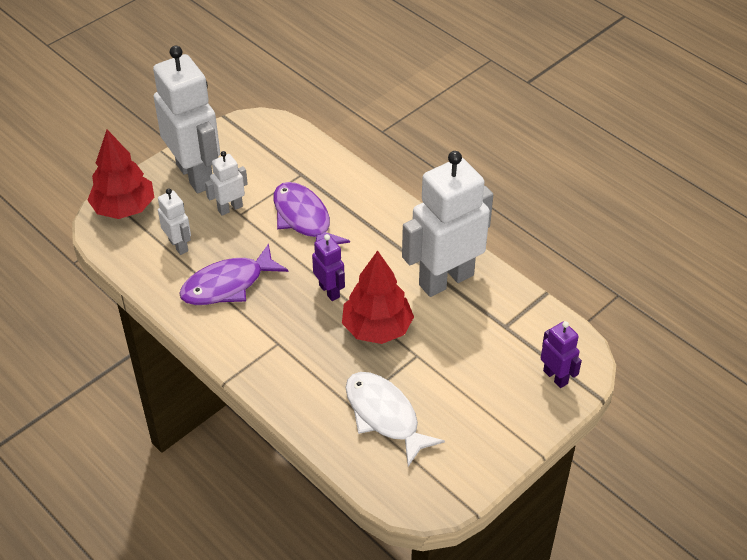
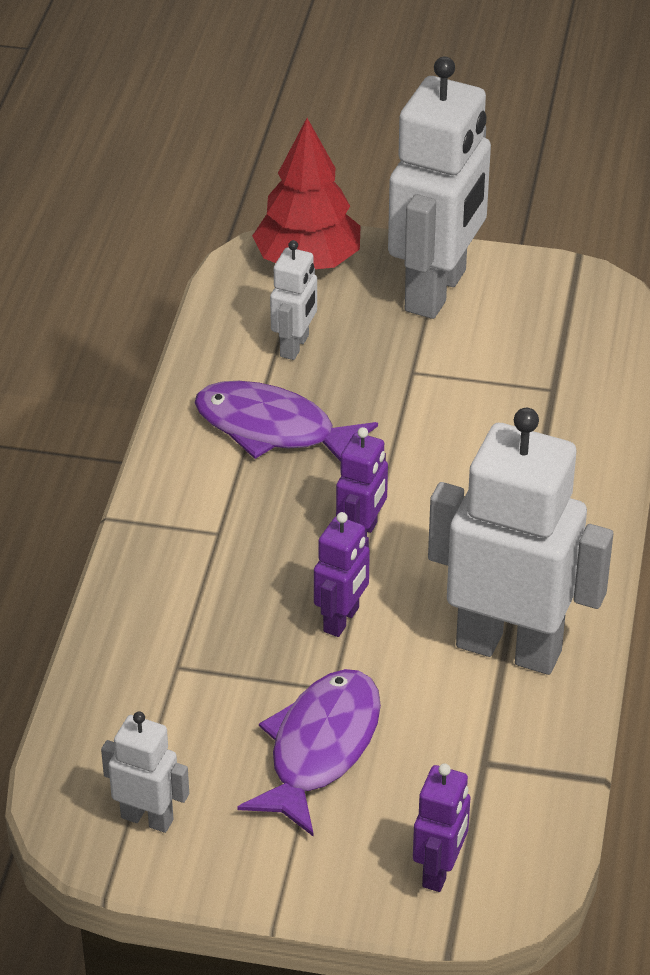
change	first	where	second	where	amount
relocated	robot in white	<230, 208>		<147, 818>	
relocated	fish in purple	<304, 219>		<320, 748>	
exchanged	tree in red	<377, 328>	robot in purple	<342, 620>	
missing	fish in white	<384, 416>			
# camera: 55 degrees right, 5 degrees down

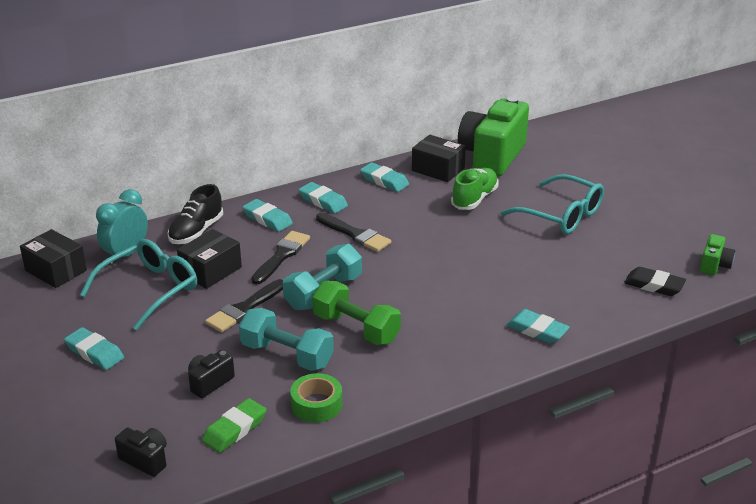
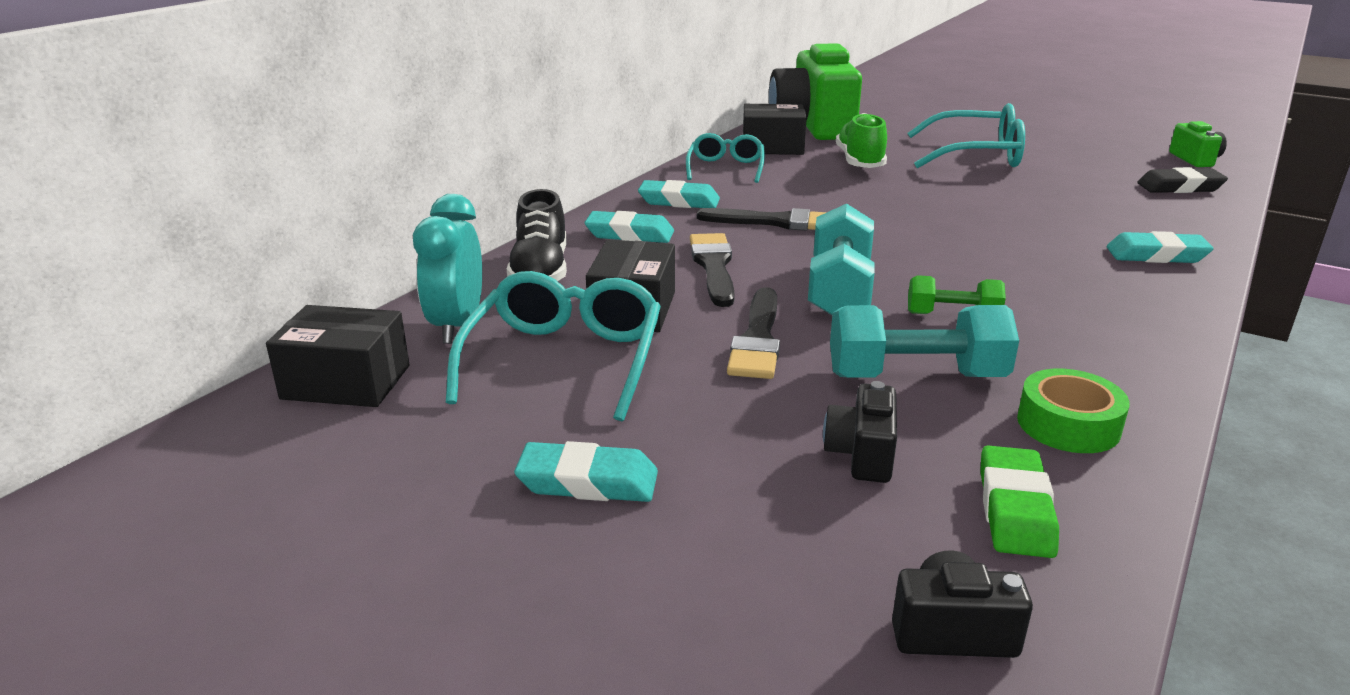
change	first	where	second	where	amount
exchanged	eraser in turquoise	<384, 181>	glasses in turquoise	<726, 168>	
size	dumbbell in green	<356, 328>		<952, 315>	x0.59
# camera: 30 degrees left, 5 degrees down

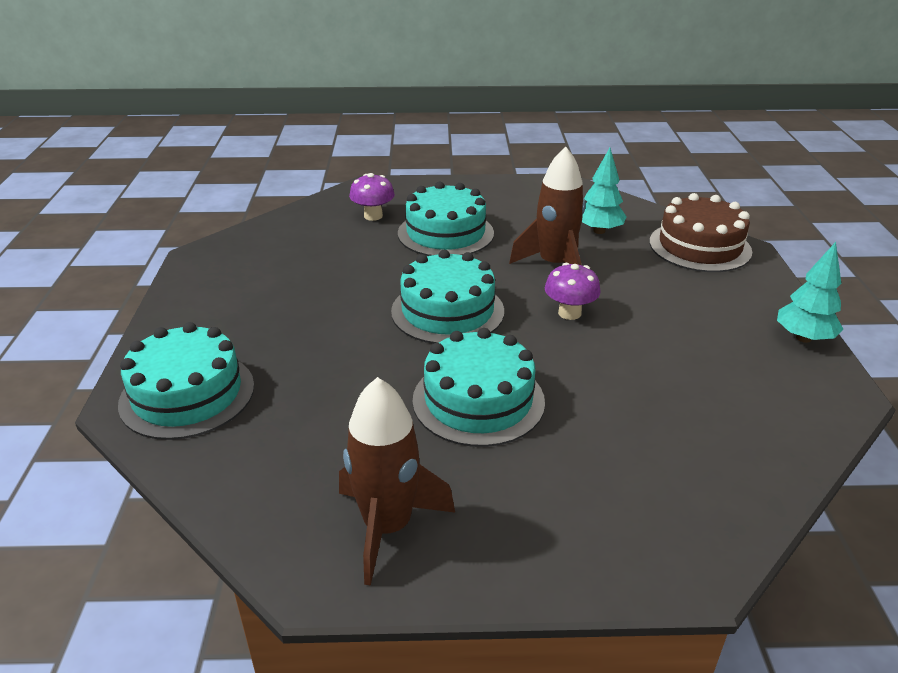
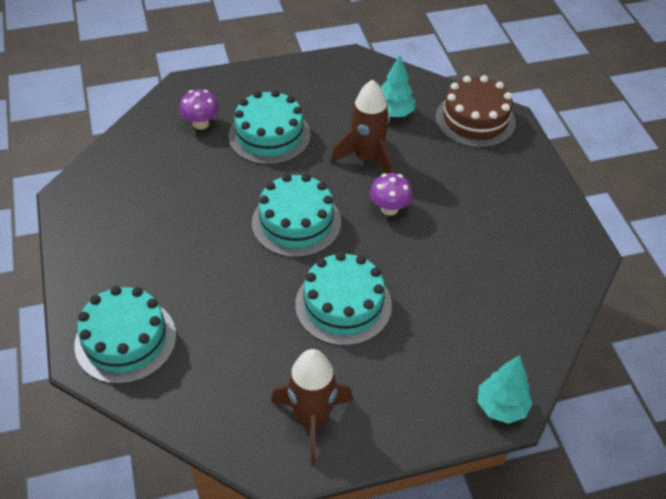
change	first	where	second	where	amount
relocated	tree in turquoise	<803, 338>		<501, 407>	
# camera: 15 degrees left, 15 degrees up

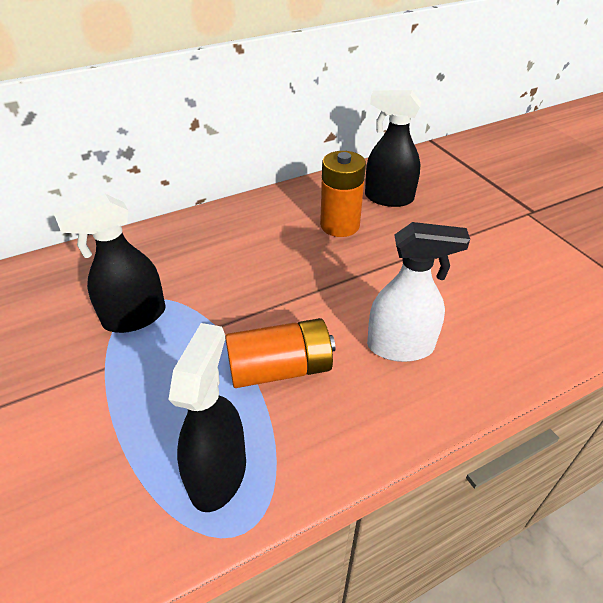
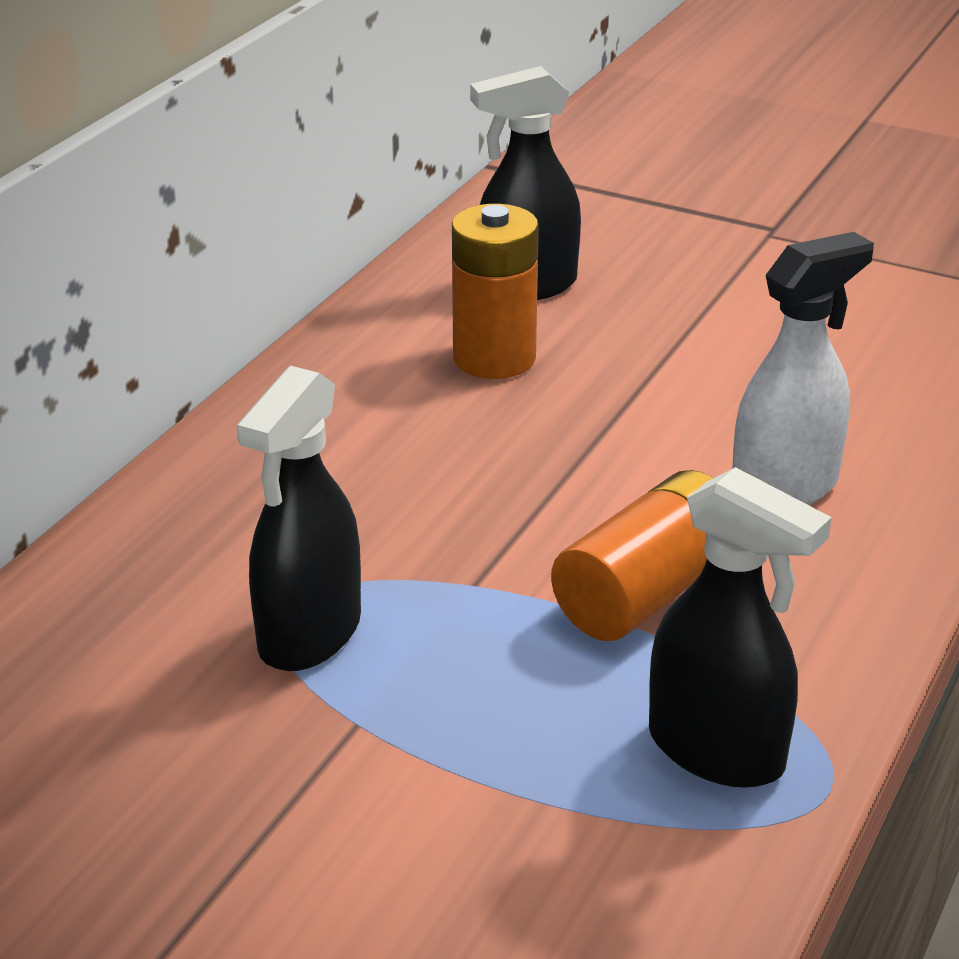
change	first	where	second	where	amount
spun	spray bottle in black	<218, 473>		<717, 751>	150 degrees clockwise
# camera: 35 degrees left, 10 degrees down

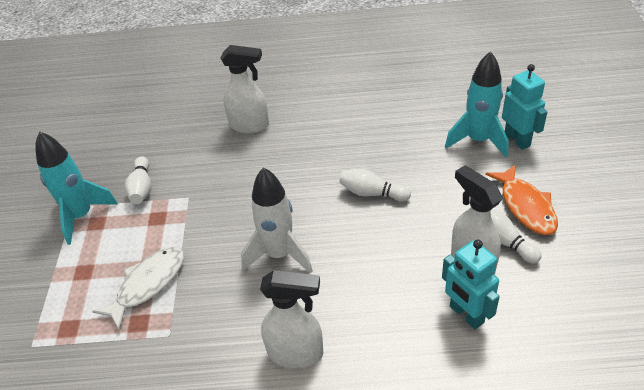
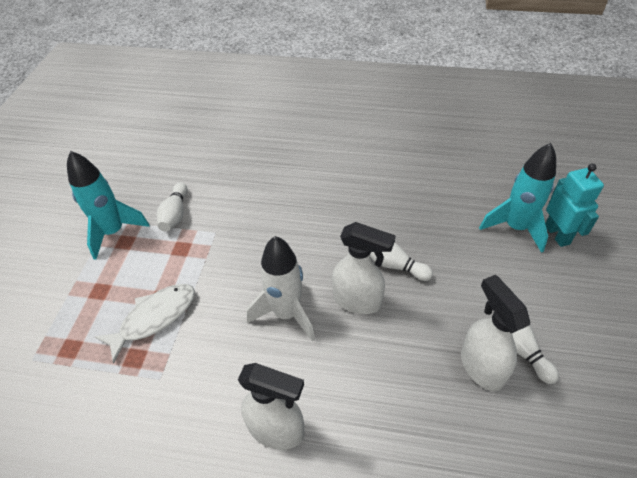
change	first	where	second	where	amount
relocated	spray bottle in white	<250, 125>		<357, 301>	
missing	robot in turquoise	<466, 314>			
missing	fish in orange	<525, 206>			
# camera: 10 degrees right, 5 degrees up

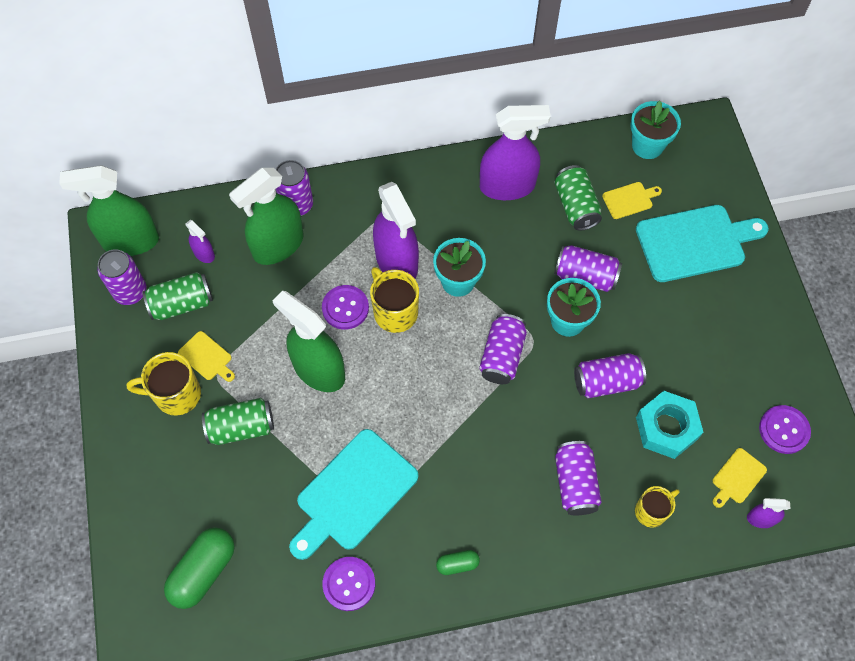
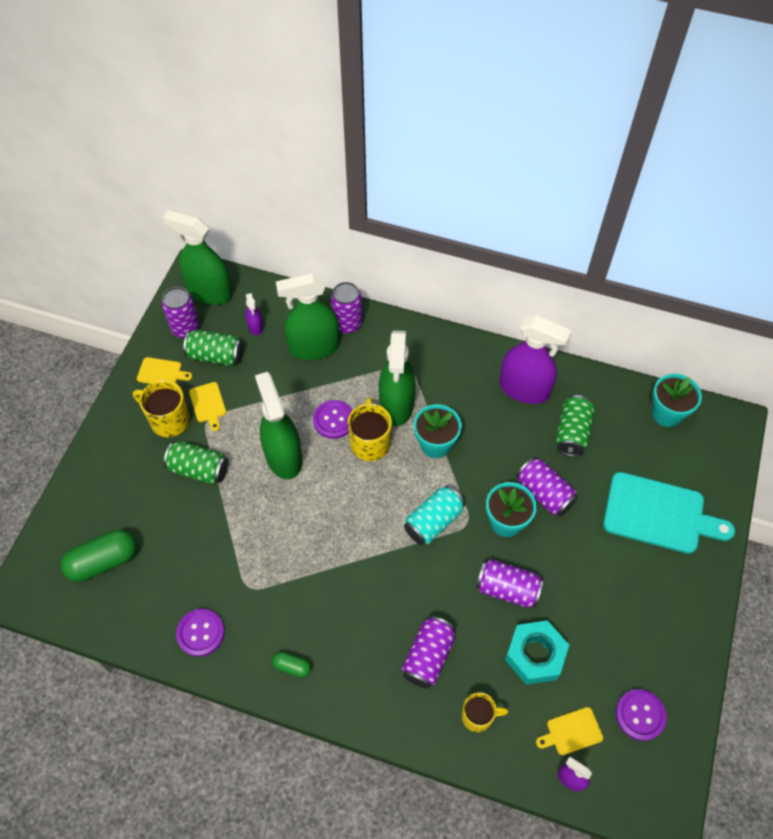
change	first	where	second	where	amount
relocated	cutting board in yellow	<629, 200>		<162, 372>	
colour	spray bottle in purple	<397, 262>	spray bottle in green	<396, 405>	
colour	can in purple	<502, 356>	can in turquoise	<433, 522>	
missing	cutting board in turquoise	<353, 493>			
# camera: 30 degrees right, 5 degrees down

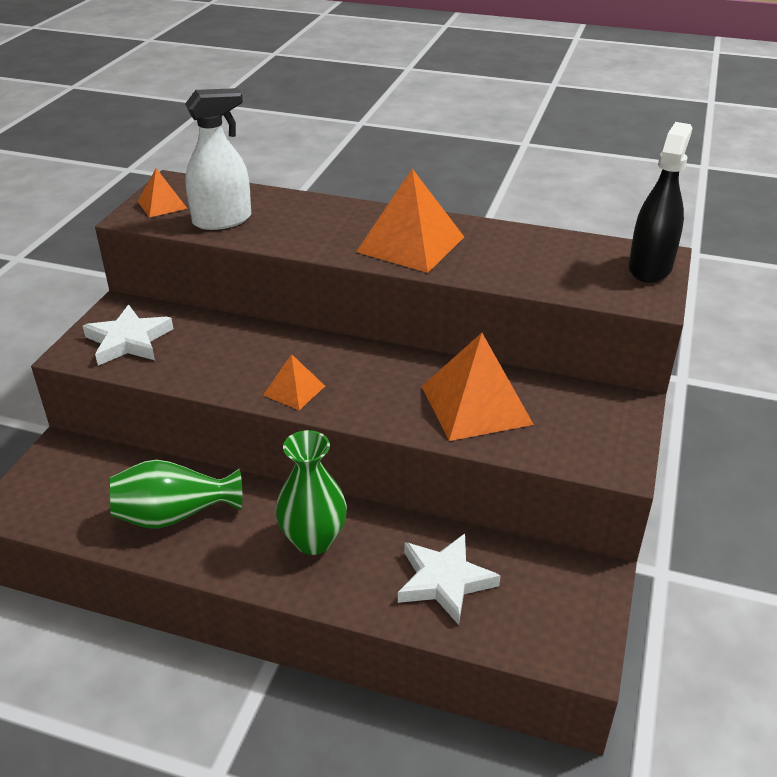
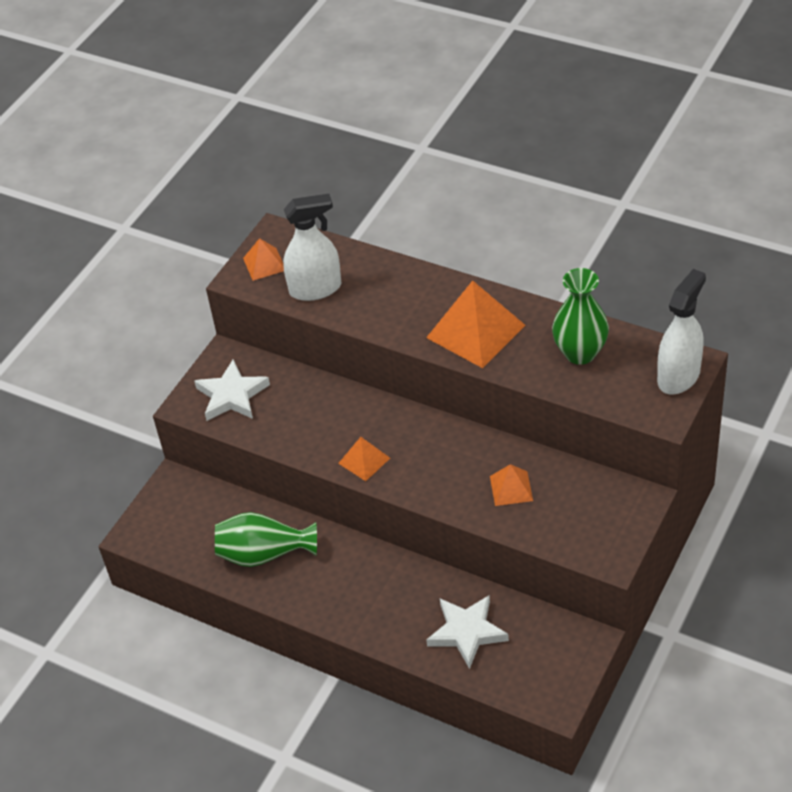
change	first	where	second	where	amount
size	pyramid in orange	<476, 405>		<511, 488>	x0.52
relocated	vase in green	<313, 540>		<580, 353>	
colour	spray bottle in black	<650, 268>	spray bottle in white	<679, 376>	
# camera: 15 degrees right, 10 degrees up

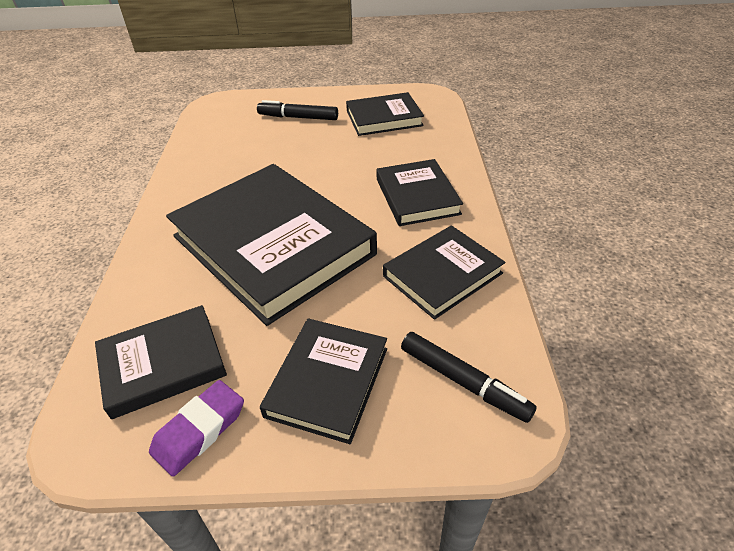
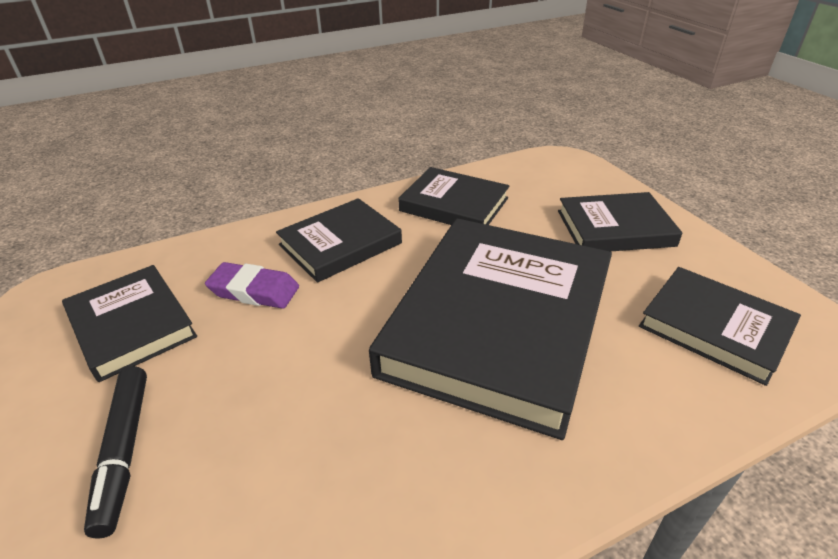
change	first	where	second	where	amount
relocated	eraser in purple	<199, 430>		<254, 291>	
missing	marker in black	<463, 381>			
# camera: 115 degrees left, 5 degrees down

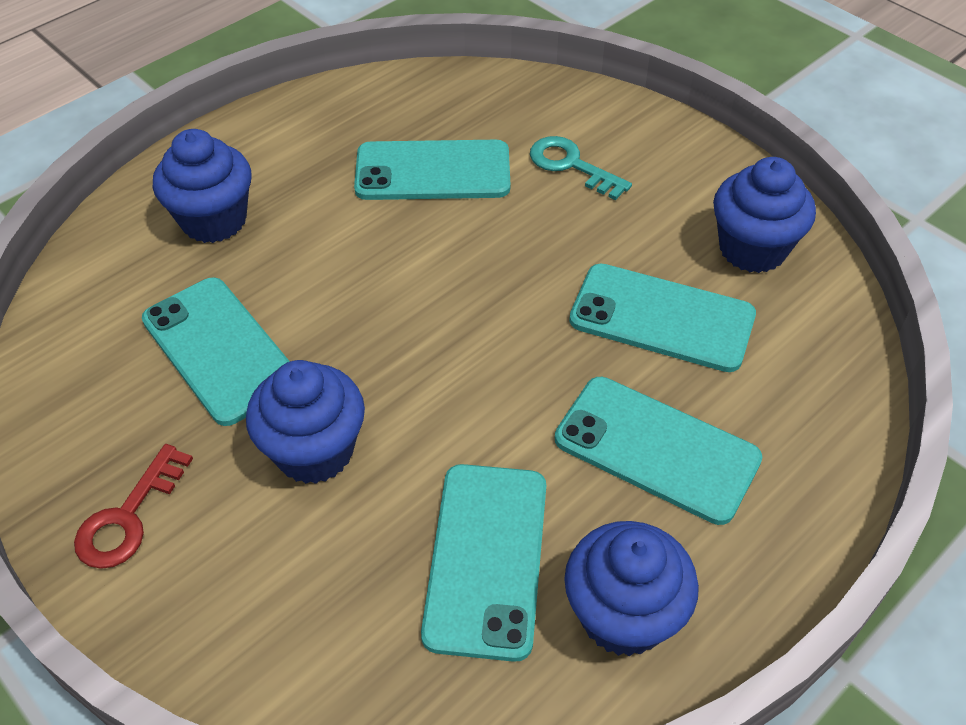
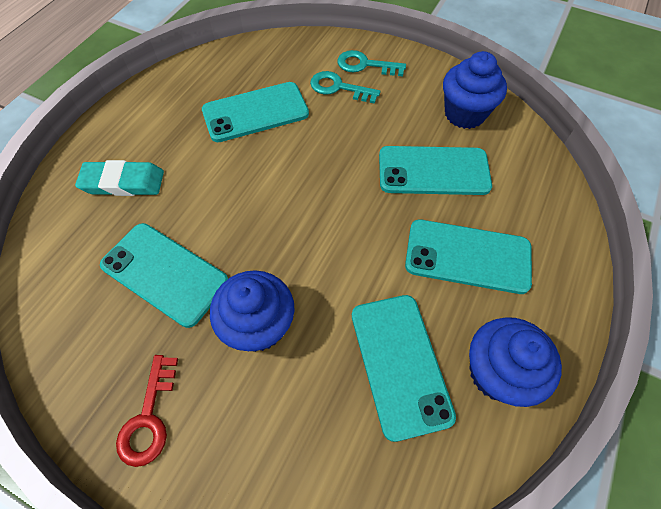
change	first	where	second	where	amount
exchanged	cupcake in blue	<214, 220>	eraser in turquoise	<123, 182>	
appeared			key in turquoise	<365, 65>	
# camera: 20 degrees left, 10 degrees up

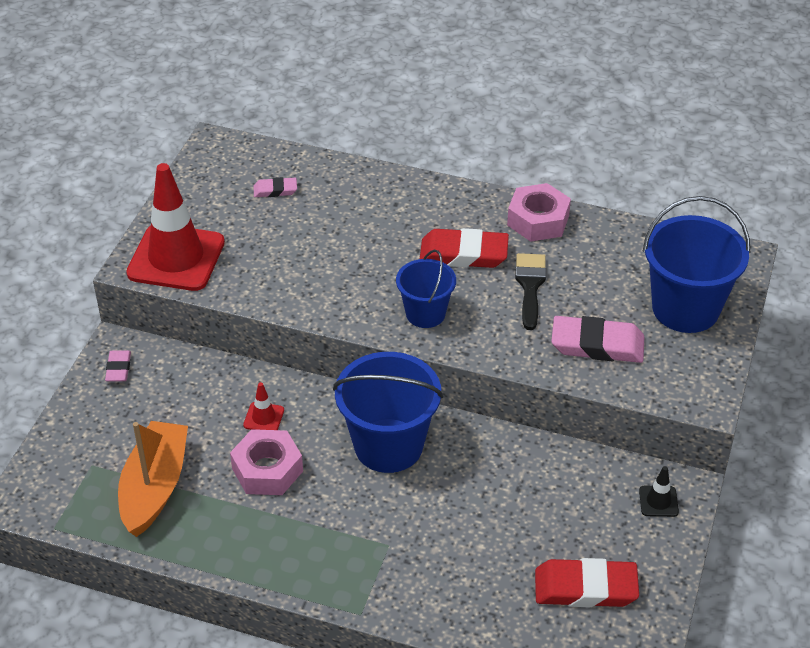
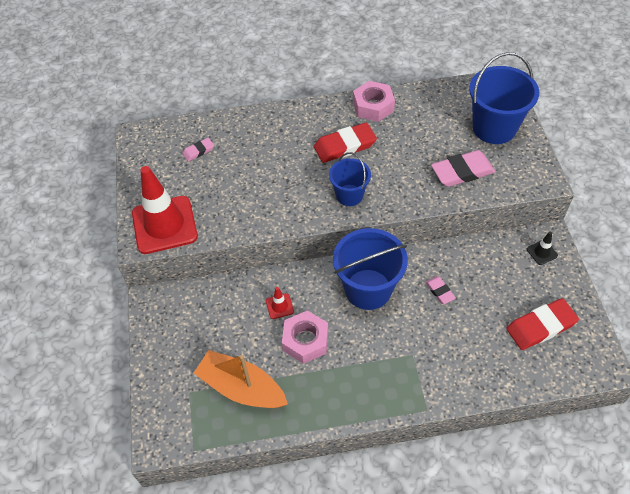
change	first	where	second	where	amount
spun	boat in orange	<154, 487>		<242, 388>	45 degrees counterclockwise
relocated	eraser in pink	<118, 368>		<439, 291>	
missing	brush in black	<530, 286>			
# camera: 25 degrees left, 10 degrees up

